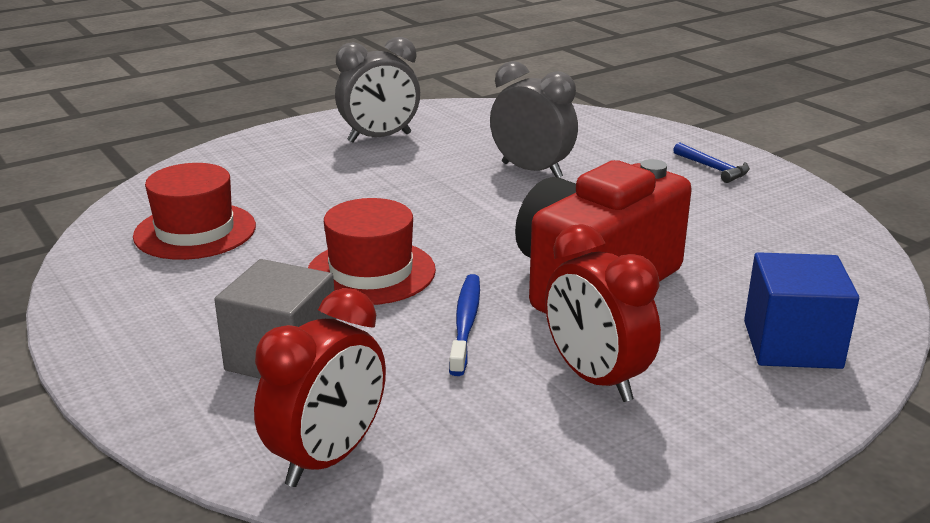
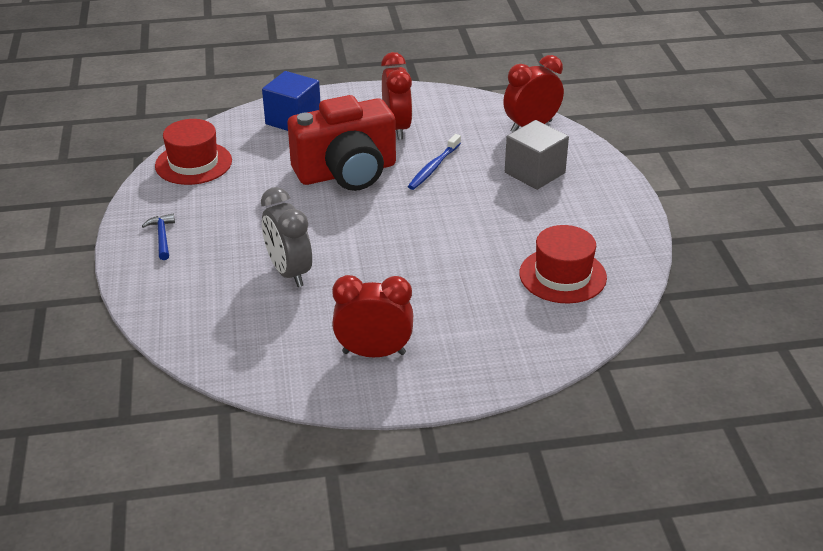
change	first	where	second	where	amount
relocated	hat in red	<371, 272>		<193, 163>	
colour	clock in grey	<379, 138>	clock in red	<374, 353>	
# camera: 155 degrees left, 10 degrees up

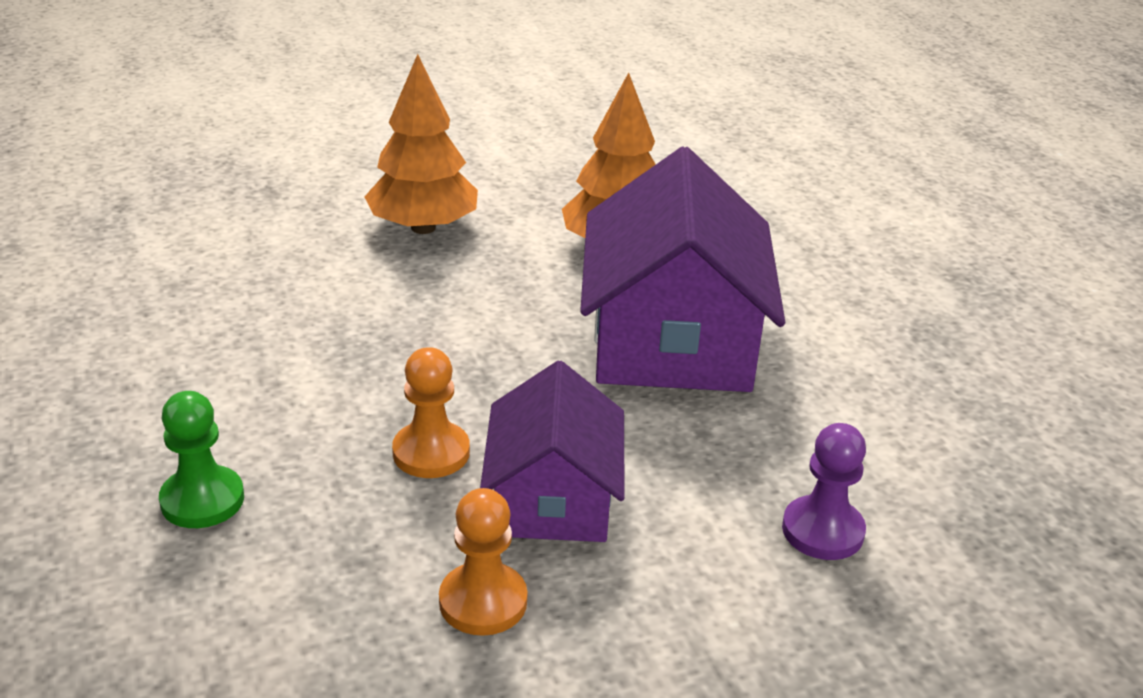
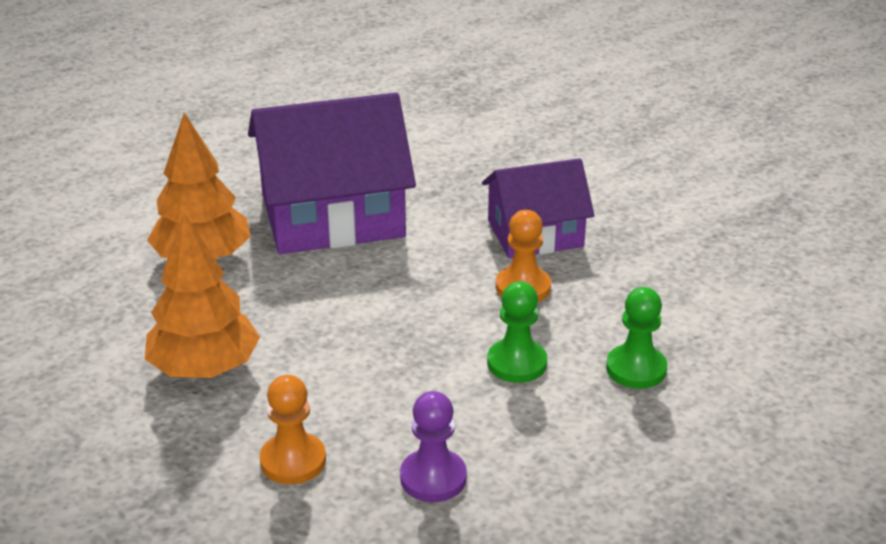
change	first	where	second	where	amount
relocated	pawn in orange	<483, 602>		<293, 461>	
relocated	pawn in purple	<822, 531>		<433, 478>	
appeared			pawn in green	<517, 363>	
# camera: 105 degrees left, 0 degrees up

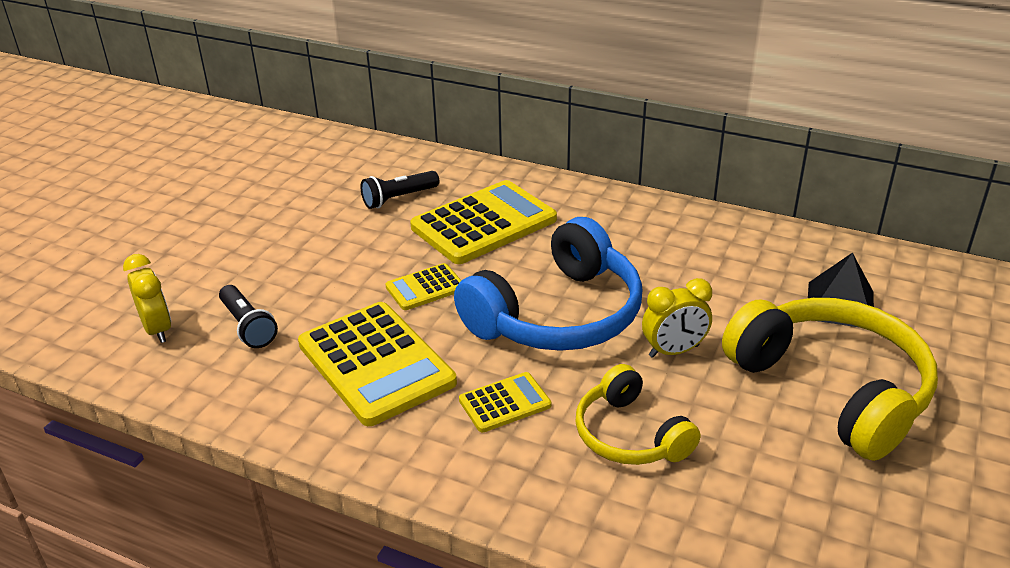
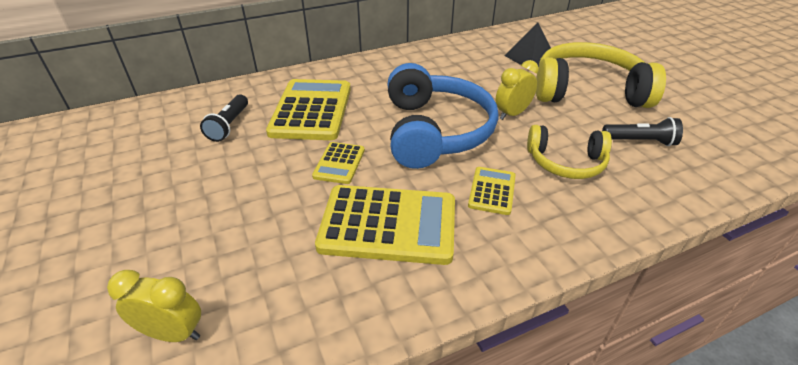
change	first	where	second	where	amount
spun	clock in yellow	<674, 351>		<512, 114>	150 degrees counterclockwise
relocated	flashlight in black	<248, 326>		<640, 141>	
# camera: 50 degrees left, 5 degrees up

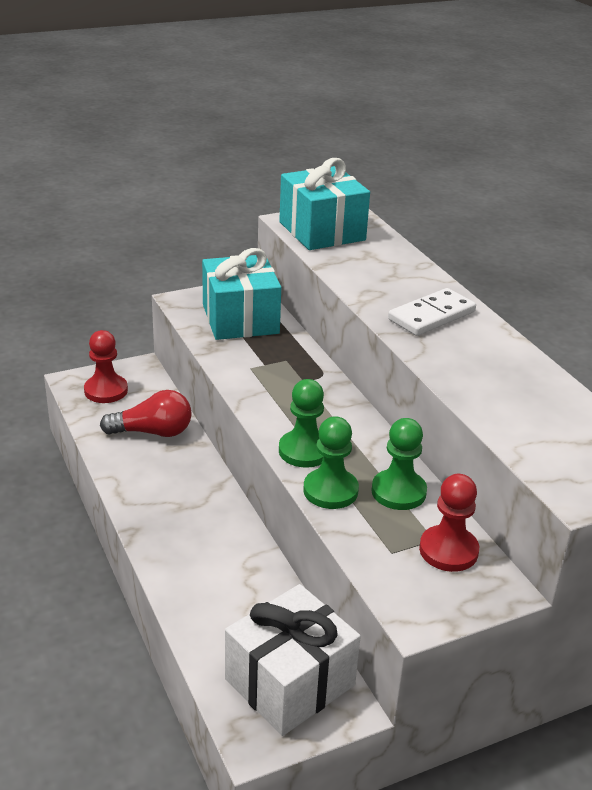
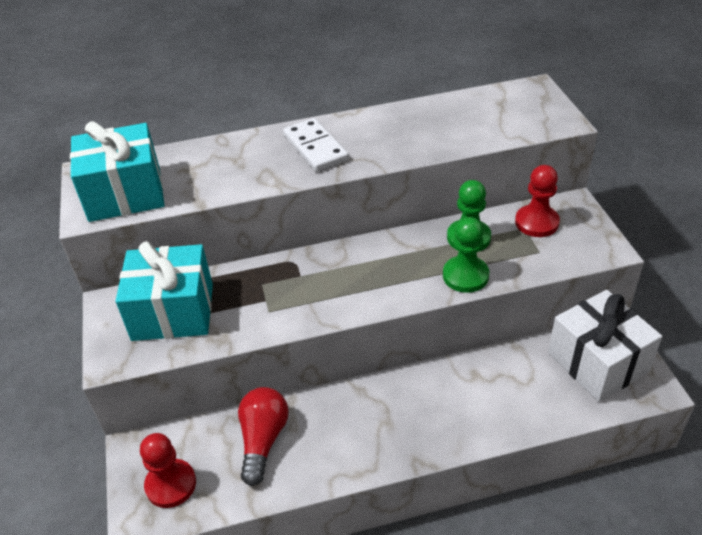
change	first	where	second	where	amount
missing	pawn in green	<304, 451>			
# camera: 75 degrees left, 10 degrees up

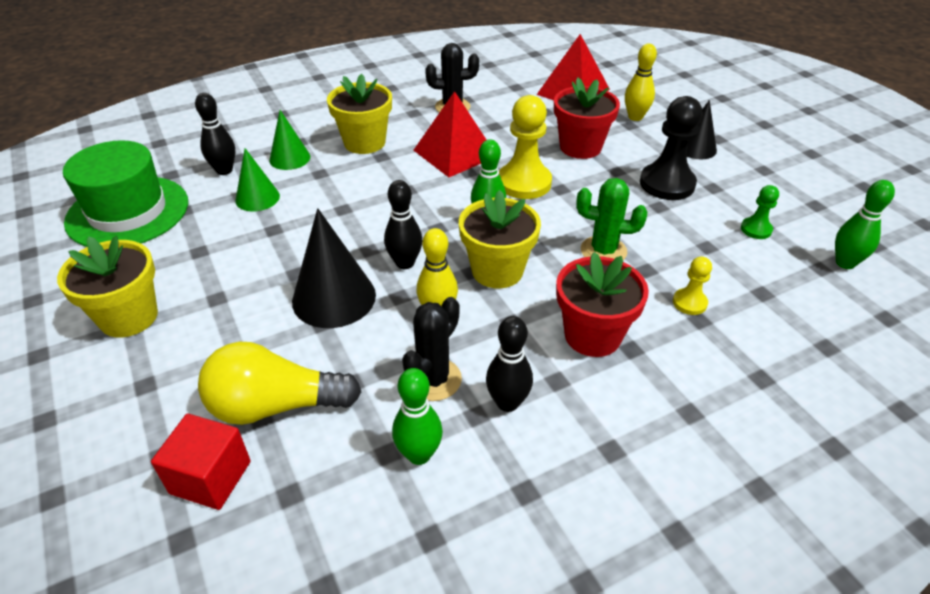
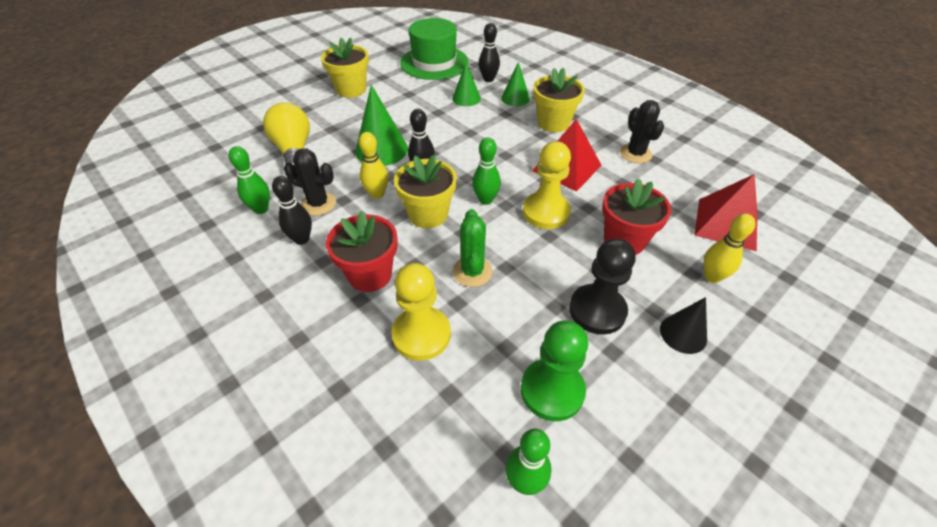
change	first	where	second	where	amount
colour	cone in black	<334, 298>	cone in green	<381, 150>	
size	pawn in yellow	<689, 303>		<421, 335>	x1.96
size	pawn in green	<756, 229>		<552, 390>	x1.96
missing	cube in red	<210, 477>			
# camera: 75 degrees right, 5 degrees up

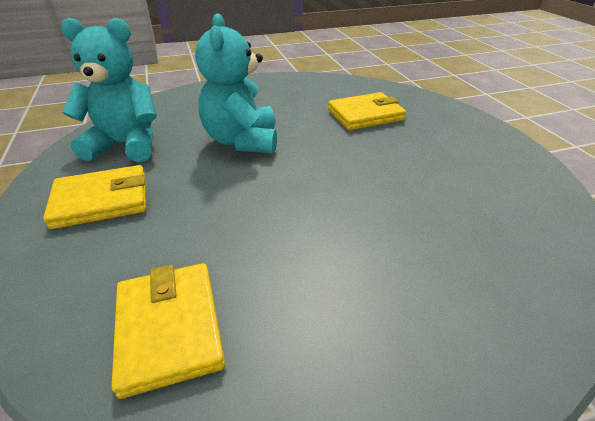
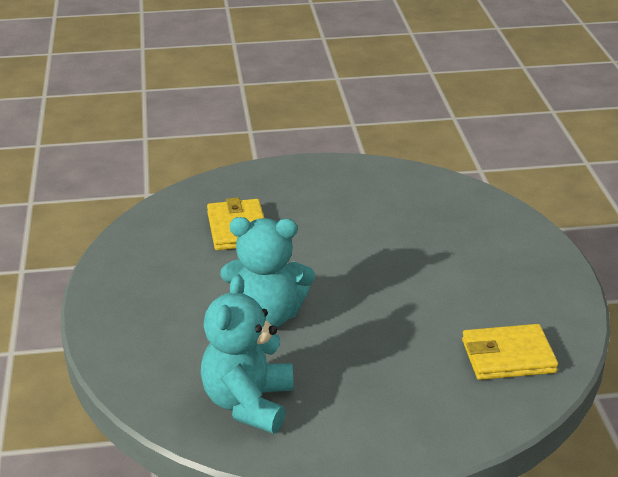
change	first	where	second	where	amount
missing	wallet in yellow	<101, 200>			
# camera: 80 degrees left, 5 degrees down

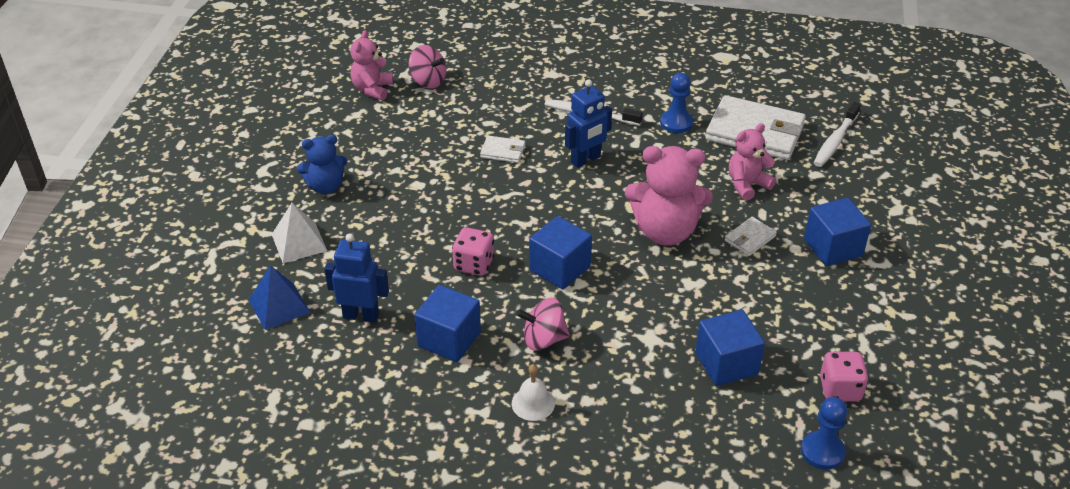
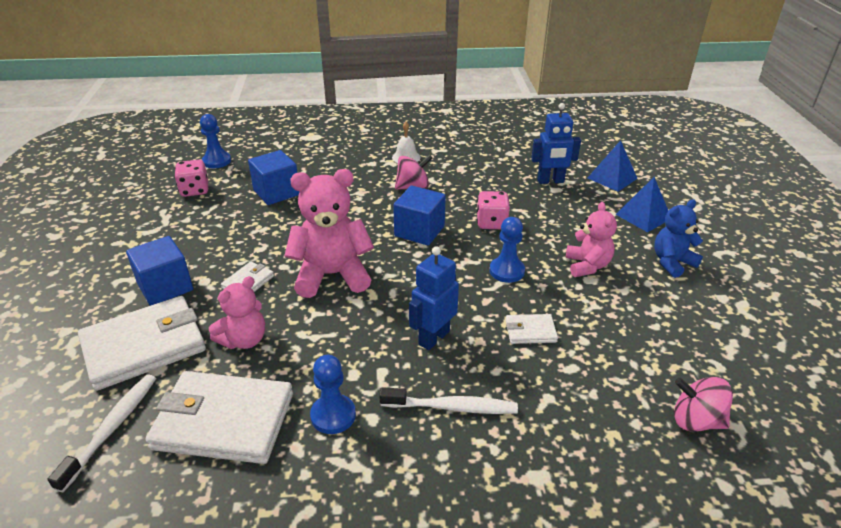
change	first	where	second	where	amount
appeared			wallet in white	<144, 346>	
appeared			pawn in blue	<507, 271>	
relocated	teddy bear in pink	<372, 89>		<587, 266>	
colour	pyramid in white	<299, 242>	pyramid in blue	<643, 216>	
missing	cube in blue	<449, 339>			
# camera: 165 degrees right, 5 degrees down

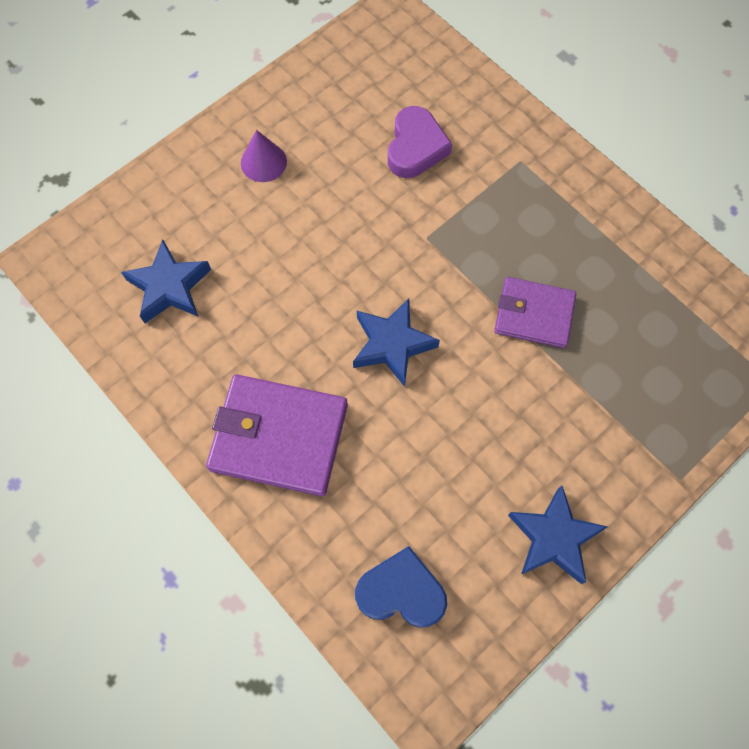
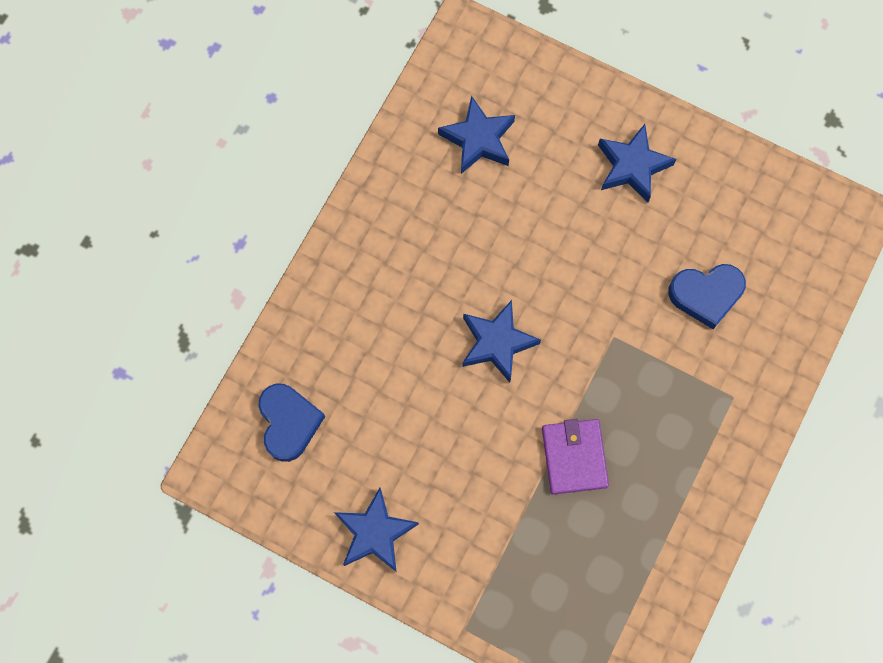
change	first	where	second	where	amount
exchanged	cone in purple	<263, 162>	star in blue	<632, 166>	
colour	heart in purple	<415, 147>	heart in blue	<706, 295>	
missing	wallet in purple	<279, 436>			
# camera: 70 degrees right, 5 degrees up

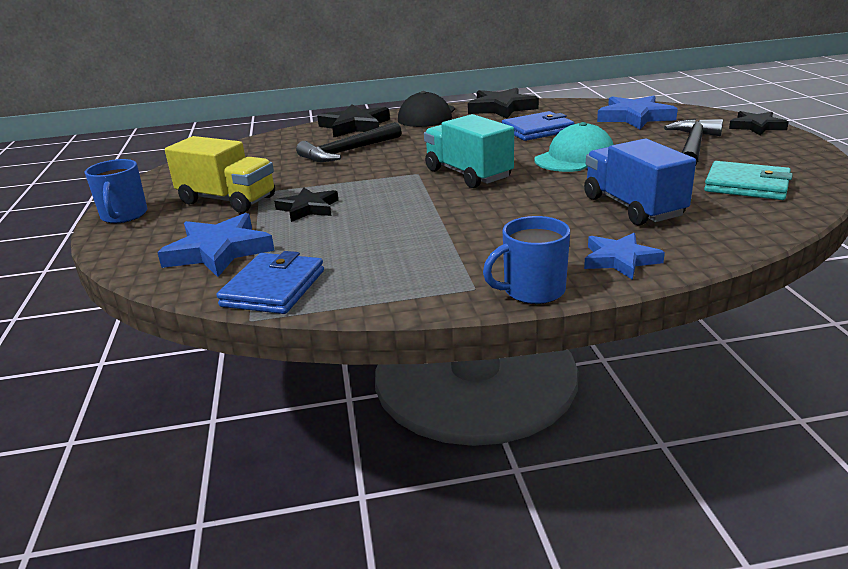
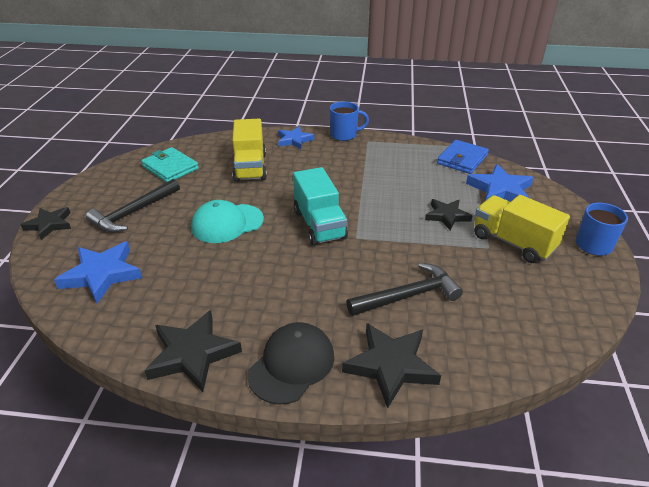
change	first	where	second	where	amount
colour	truck in blue	<632, 207>	truck in yellow	<250, 167>	
missing	wallet in blue	<537, 130>			
# camera: 165 degrees left, 10 degrees up

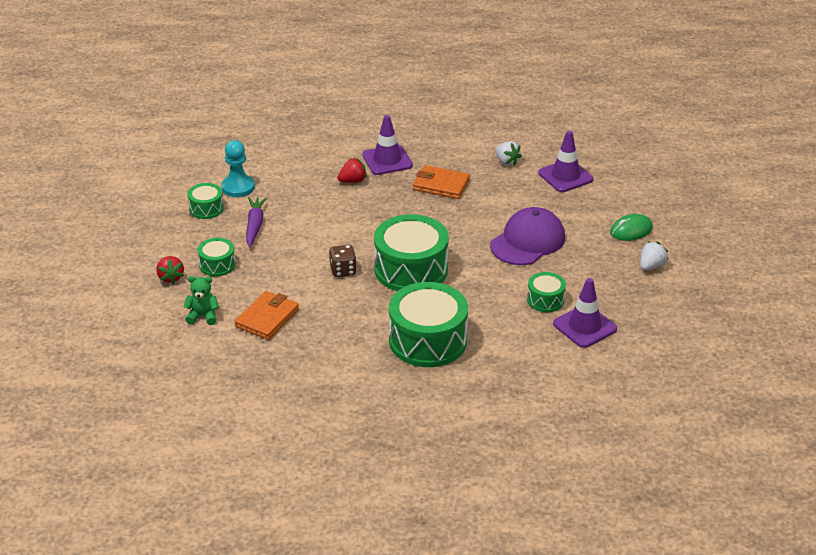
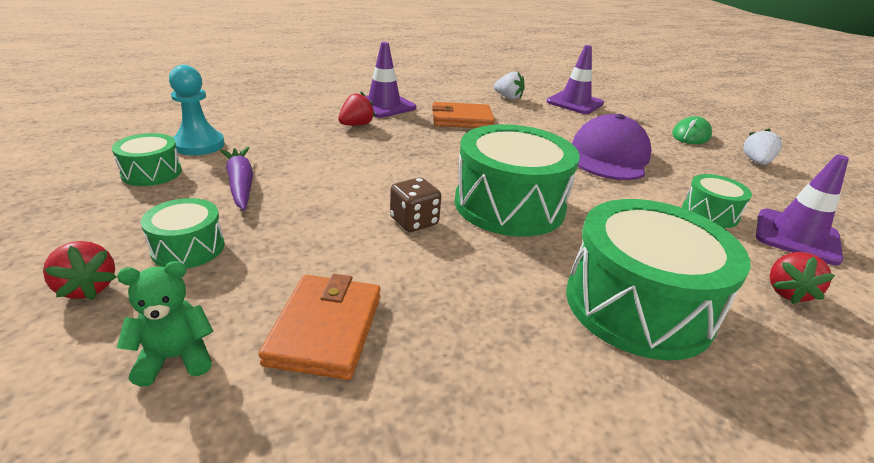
change	first	where	second	where	amount
appeared			strawberry in red	<787, 292>	
# camera: 25 degrees left, 5 degrees down

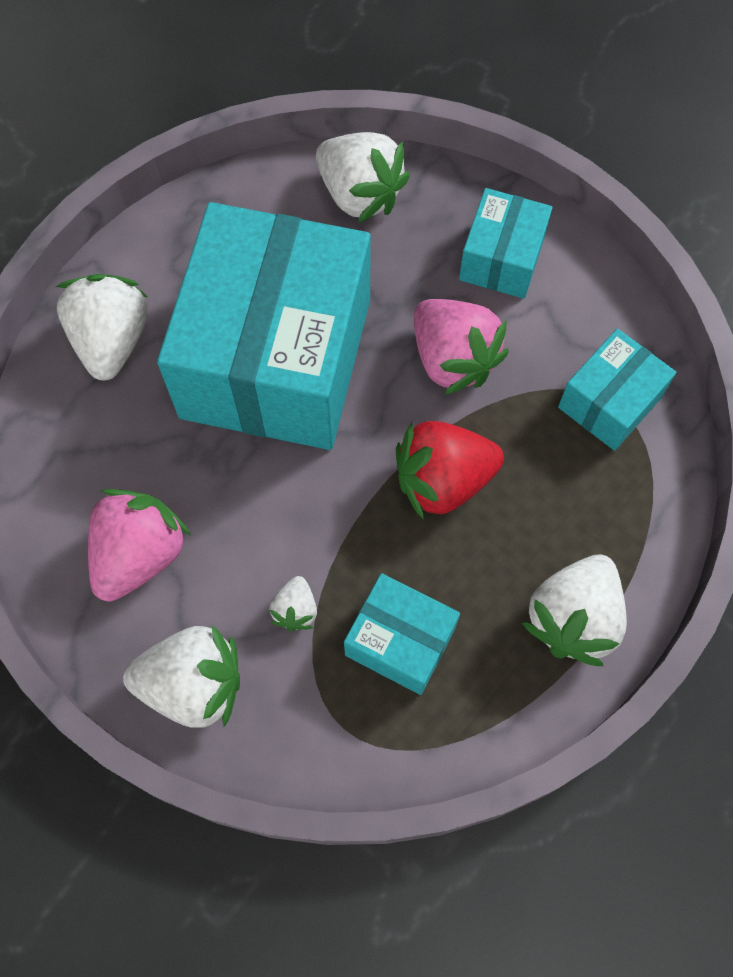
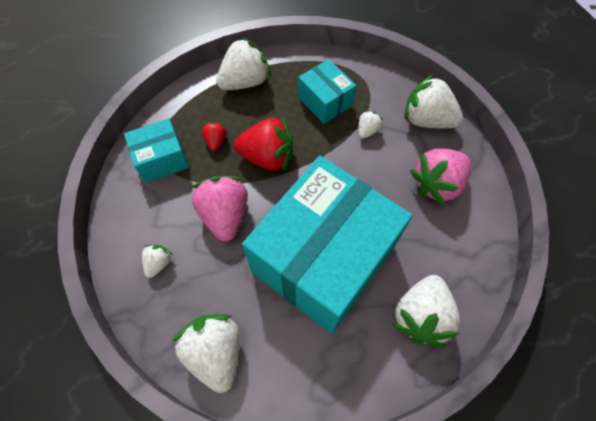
change	first	where	second	where	amount
exchanged	box in turquoise	<501, 258>	strawberry in white	<158, 263>	
appeared			strawberry in red	<216, 141>	
# camera: 155 degrees left, 5 degrees down

